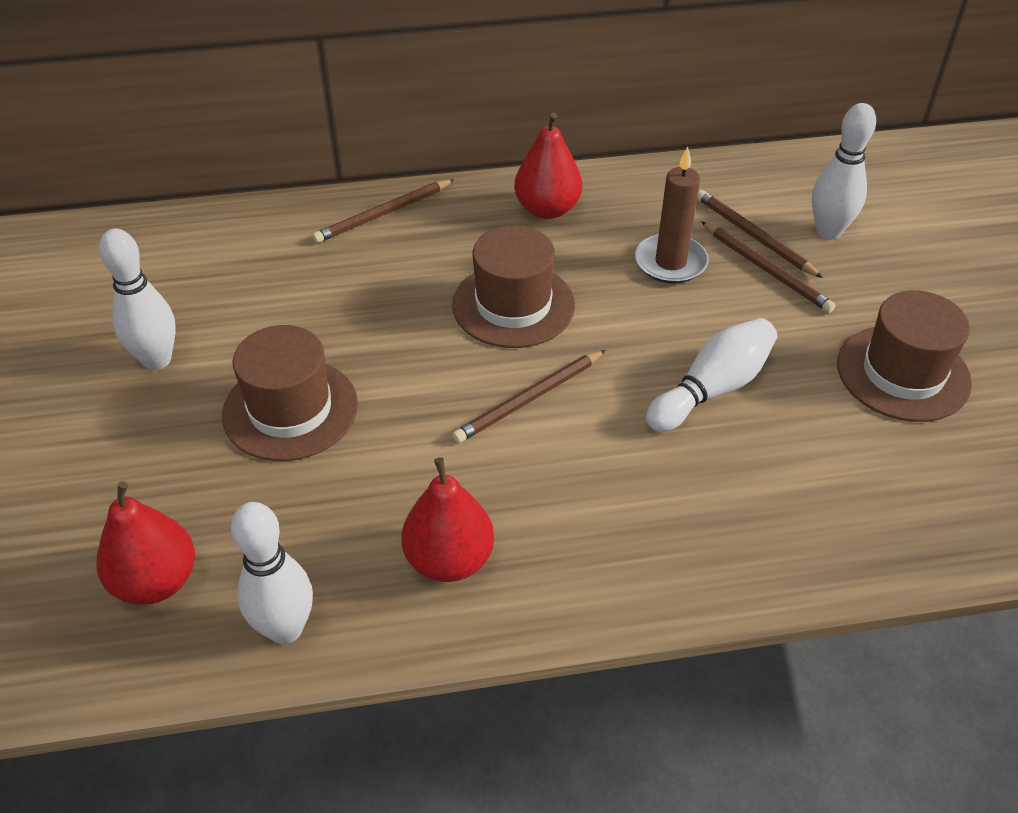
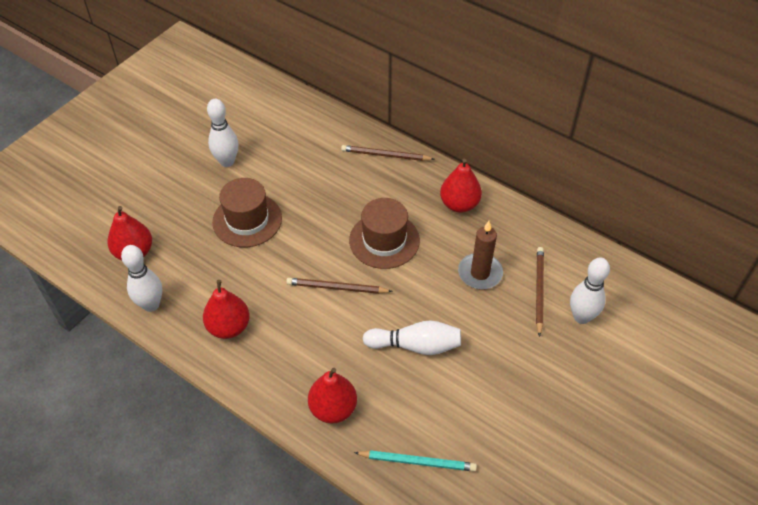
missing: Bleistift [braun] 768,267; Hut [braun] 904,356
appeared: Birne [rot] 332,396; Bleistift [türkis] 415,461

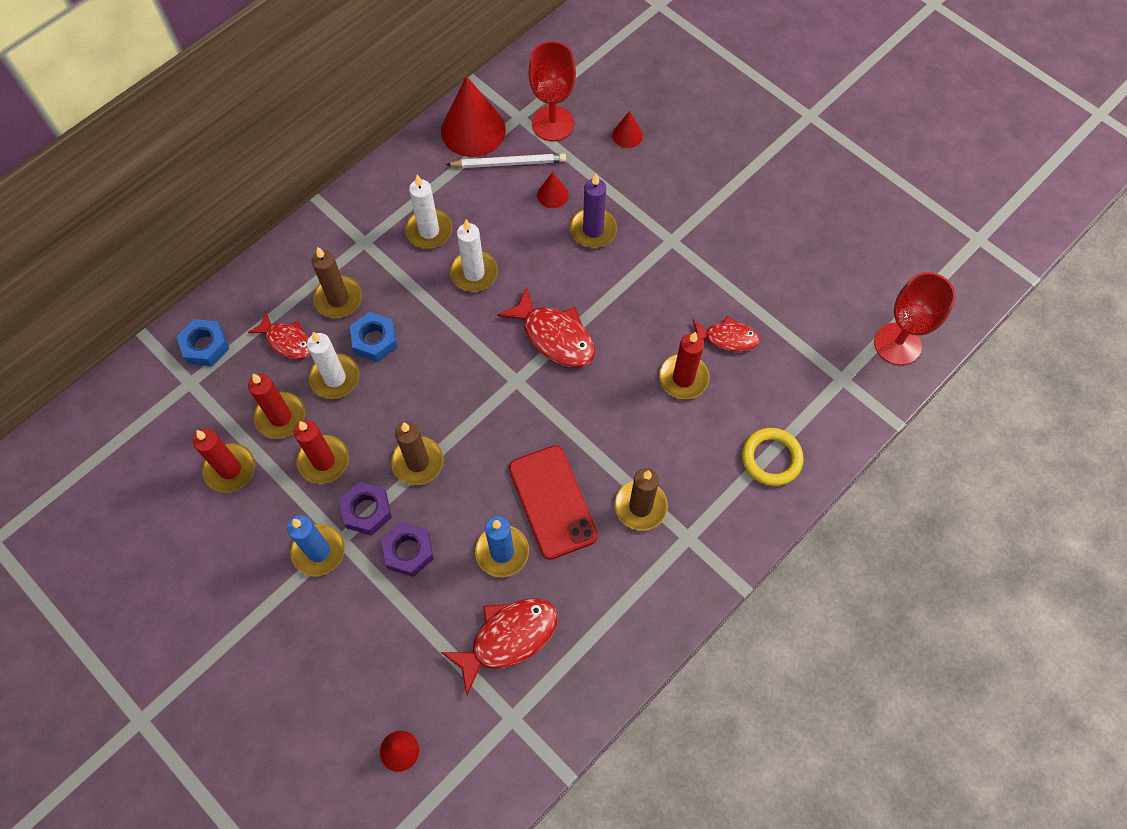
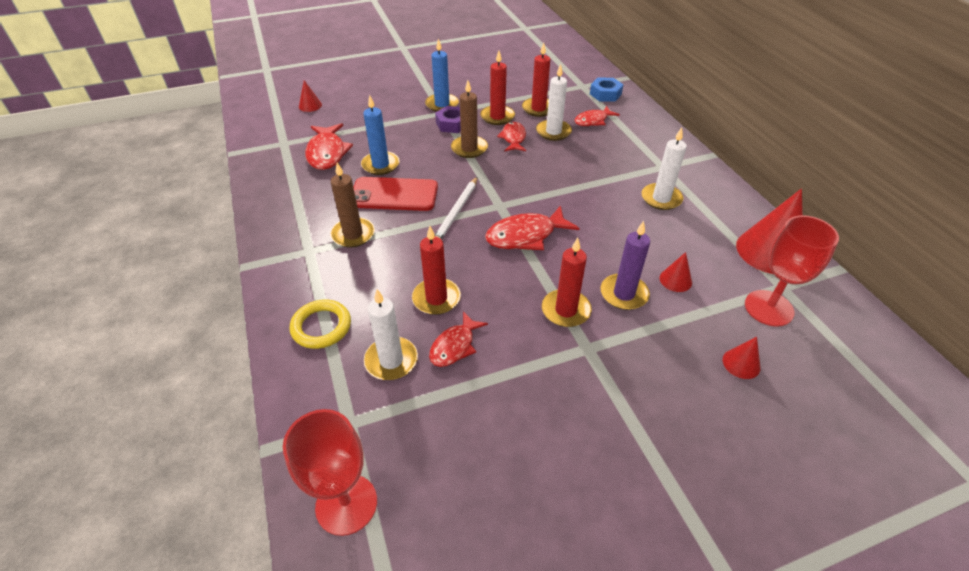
missing: Kerze [braun] 336,282; Sechskantmutter [blau] 373,337; Sechskantmutter [lila] 407,549
appeared: Fisch [rot] 511,136
relocated: Kerze [weiß] 474,256 to 391,334; Bleistift [weiß] 506,160 to 456,208; Kerze [rot] 224,461 to 567,282

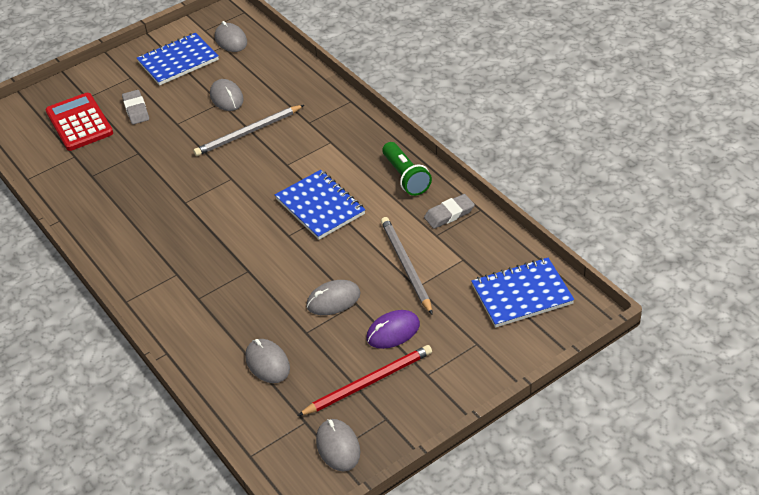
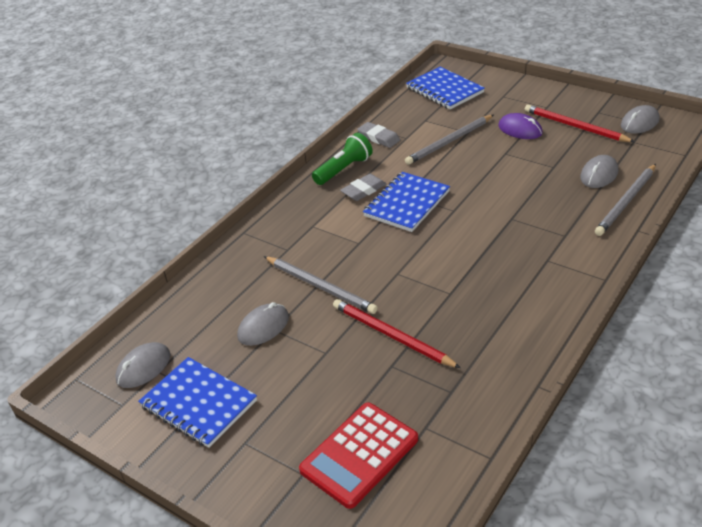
missing: Computermaus [grau] 333,297
appeared: Bleistift [rot] 397,333; Bleistift [grau] 625,200
relocated: Radiergummi [grau] 135,107 to 363,187

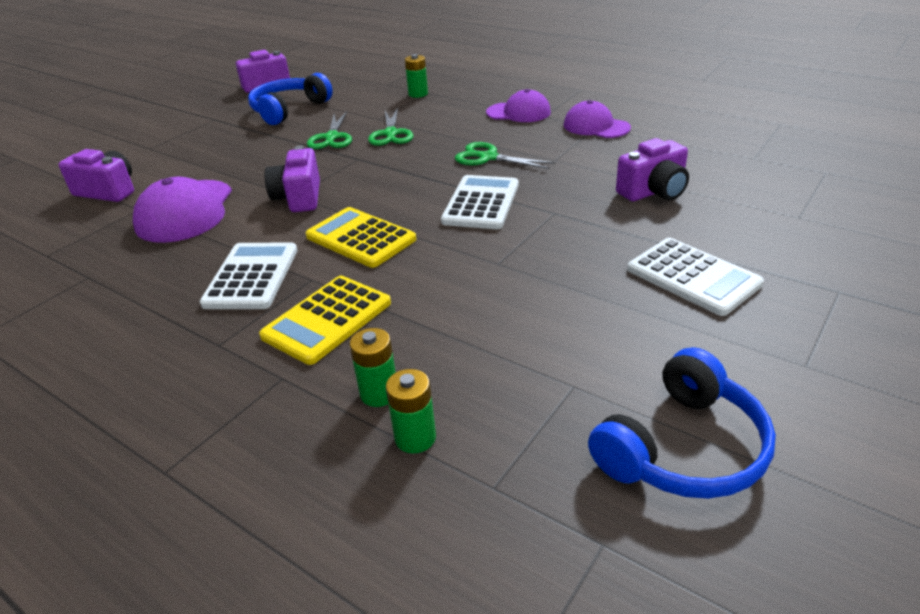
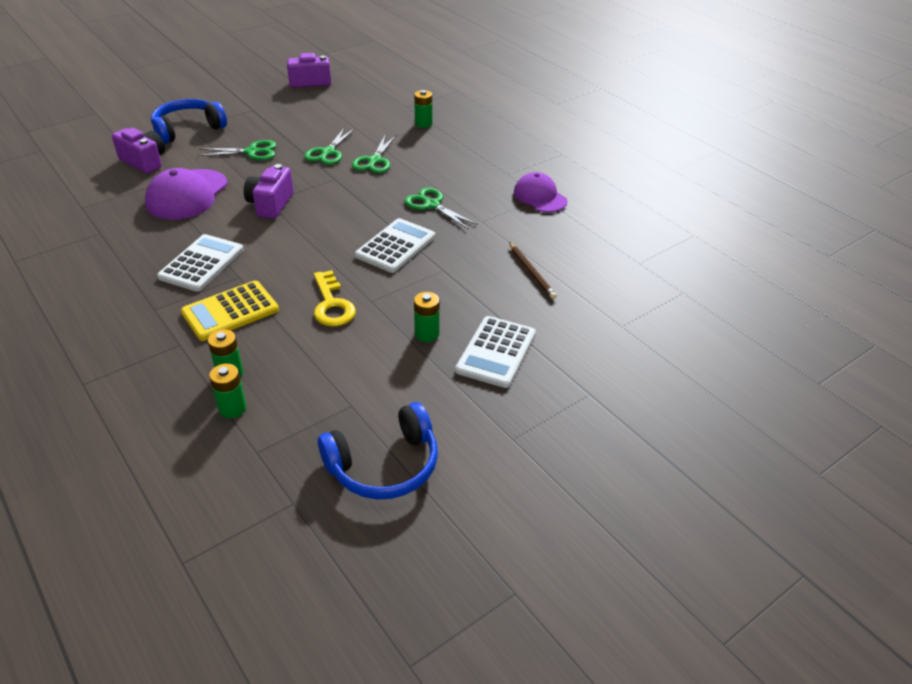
missing: Taschenrechner [gelb] 360,237; Kappe [lila] 518,105
appeared: Schere [grün] 237,150; Schlüssel [gelb] 335,298; Batterie [grün] 427,317
relocated: Kopfhörer [blau] 290,99 to 189,121
exchanged: Kamera [lila] 652,169 to Bleistift [braun] 533,270
spun: Taschenrechner [weiß] 695,277 = 495,352 45 degrees clockwise

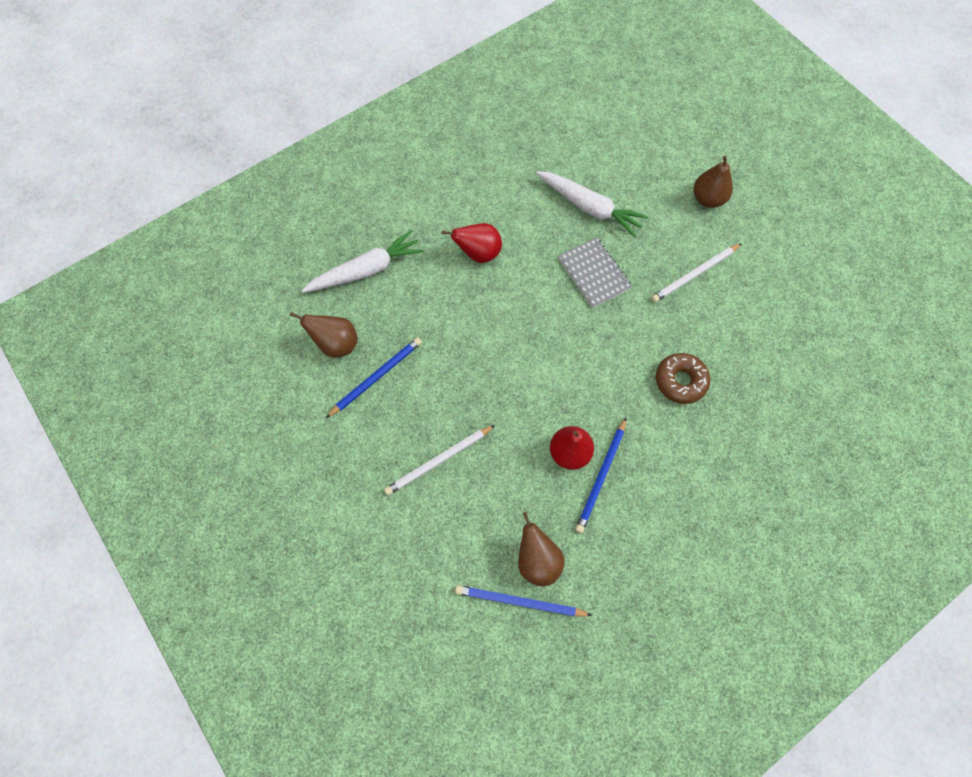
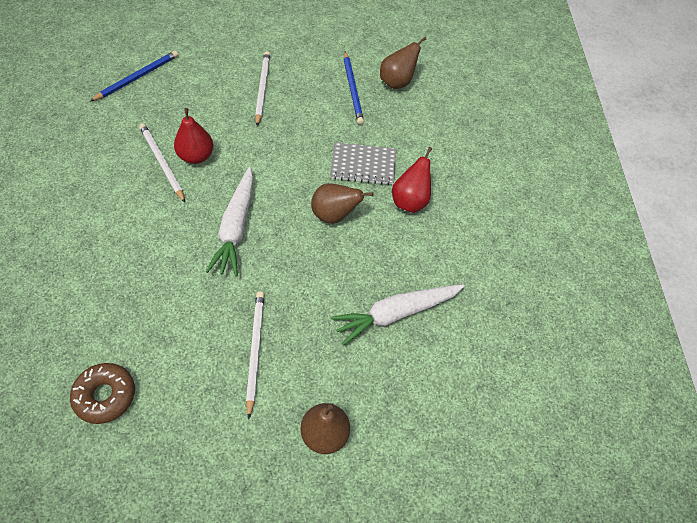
relocated: Donut [braun] 683,378 to 102,393; Karotte [weiß] 363,261 to 230,221; Birne [braun] 541,549 to 342,203; Notizbuch [grau] 595,272 to 363,163
colour: Bleistift [blau] 600,475 to Bleistift [weiß] 162,162

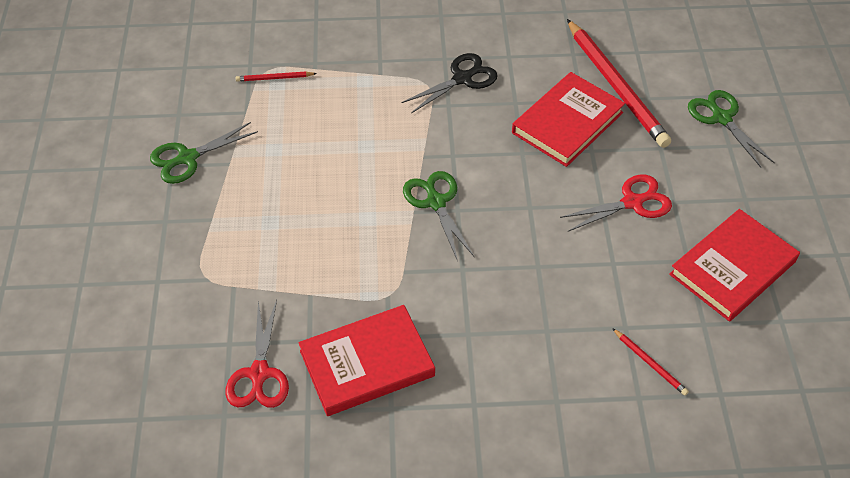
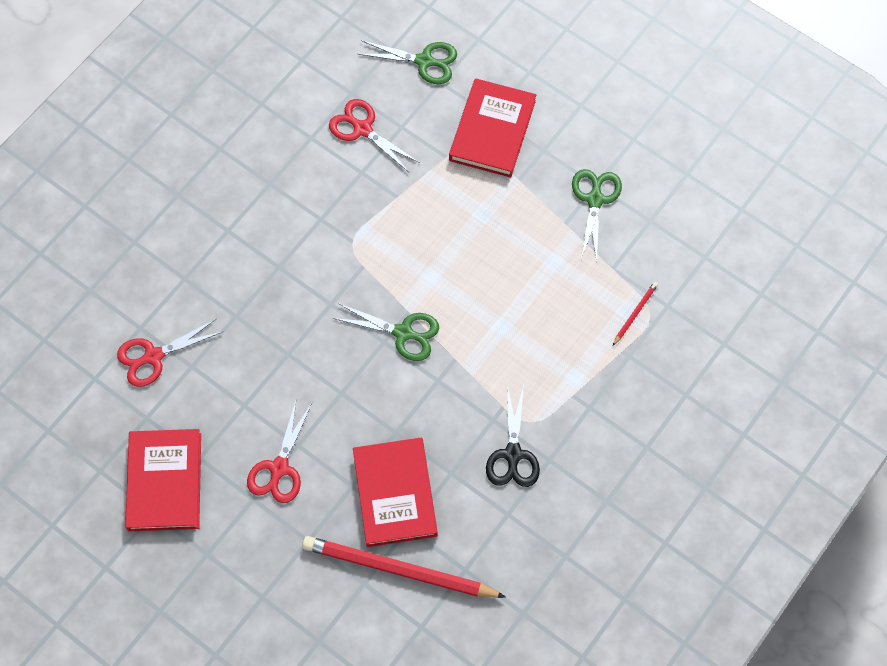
relocated: Schere [grün] 731,129 to 407,62; Buch [rot] 367,360 to 492,128
exchanged: Bleistift [rot] 650,362 to Schere [rot] 169,353

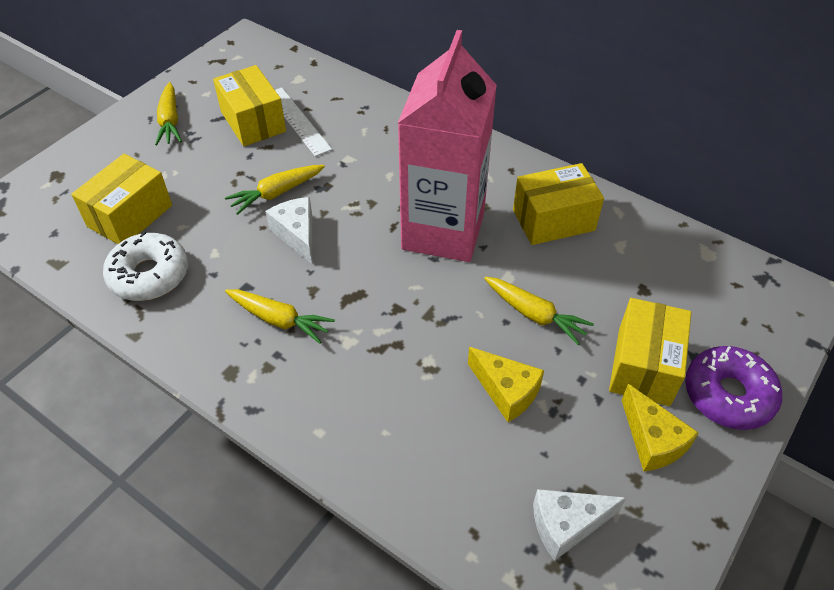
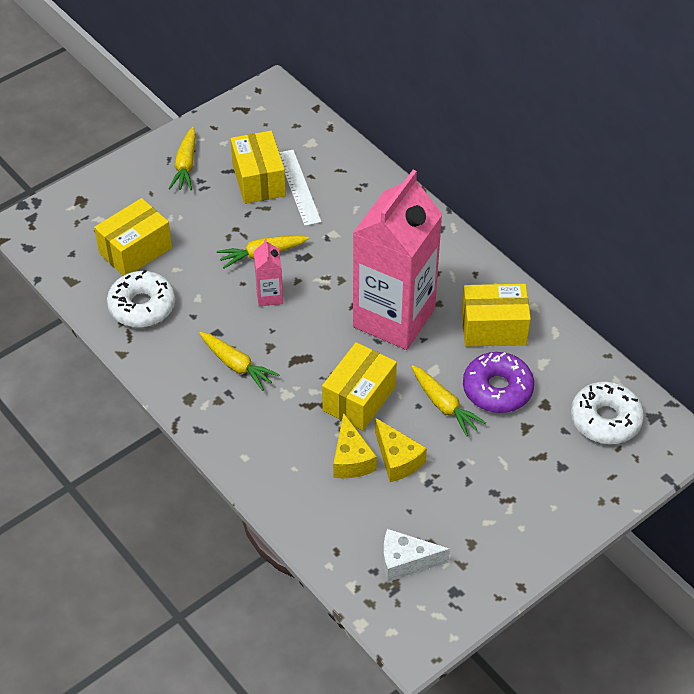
appeared: Donut [weiß] 607,412
relocated: Schachtel [gelb] 650,352 to 359,386; Käse [gelb] 660,428 to 355,445; Donut [lila] 733,388 to 498,382
exchanged: Käse [weiß] 288,230 to Getränkekarton [rosa] 268,272

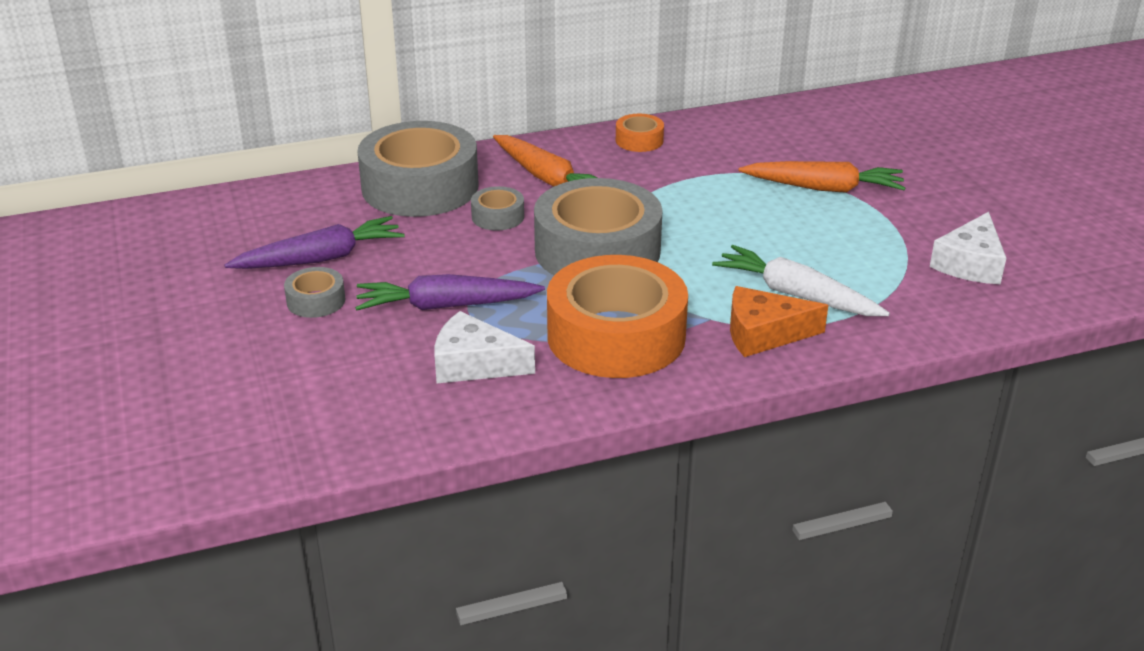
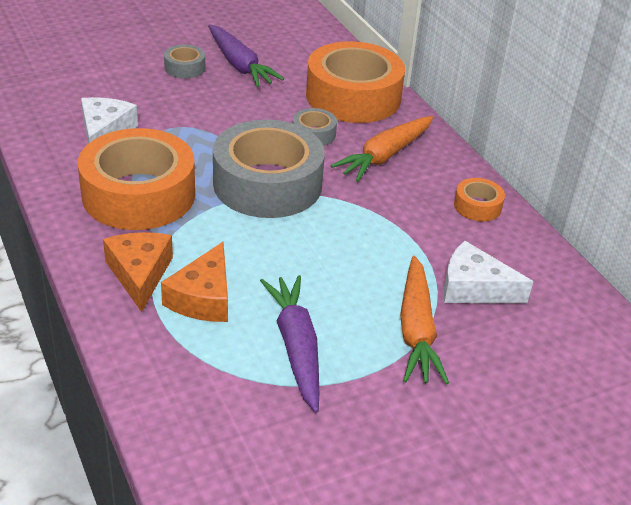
relocated: Karotte [lila] 450,292 to 289,343; Käse [weiß] 968,248 to 488,272
exchanged: Karotte [weiß] 801,280 to Käse [orange] 194,282
colour: Klebeband [grau] 417,169 to Klebeband [orange] 355,82

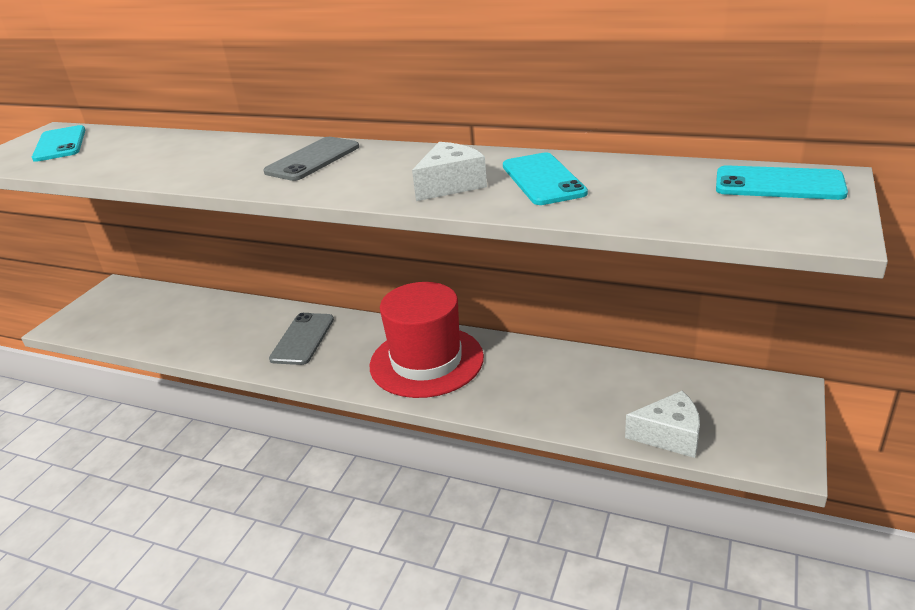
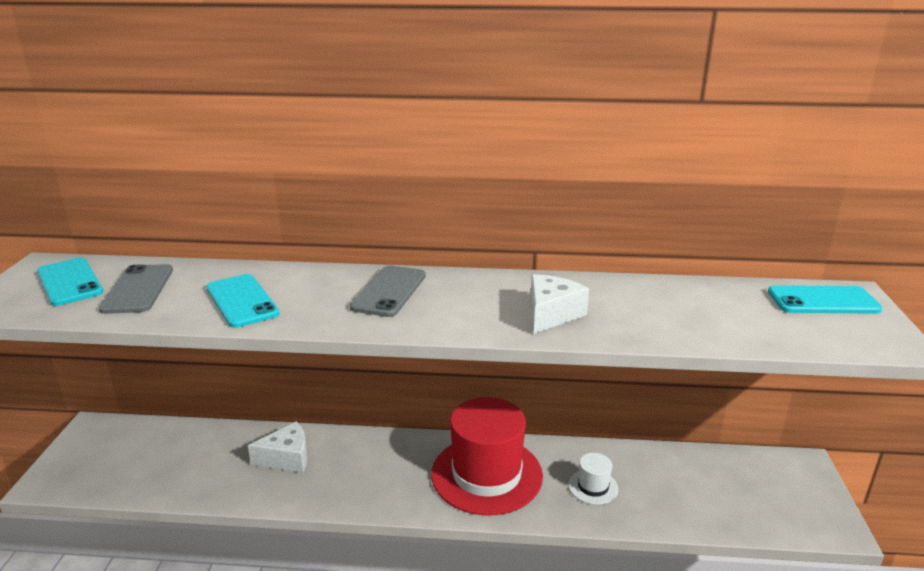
appeared: Hut [weiß] 593,479
relocated: Handy [grau] 301,339 to 136,289; Handy [türkis] 545,179 to 243,301; Käse [weiß] 662,424 to 278,447

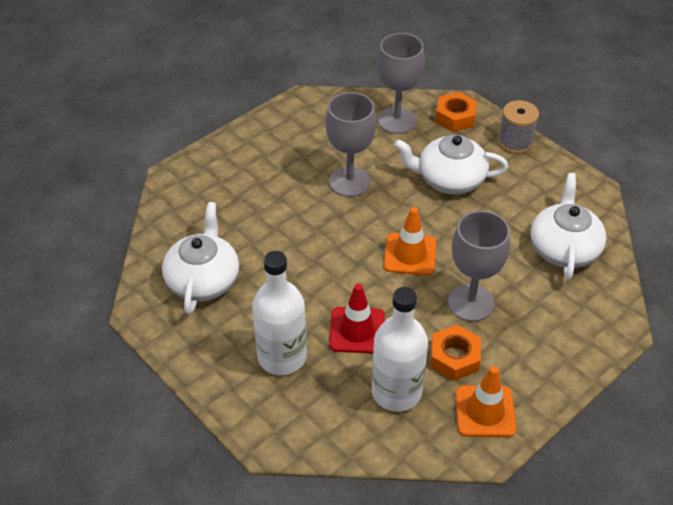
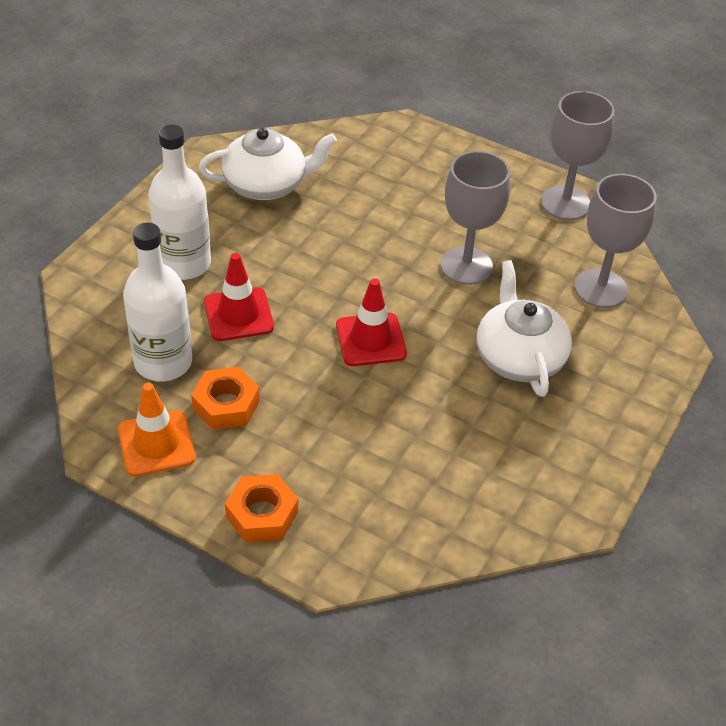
missing: Garnrolle [grau] 518,127; Teekanne [weiß] 568,226
relocated: Sechskantmutter [orange] 456,112 to 261,508; Kelch [grau] 479,266 to 578,155
colour: Leitkegel [orange] 410,241 to Leitkegel [rot] 371,322

